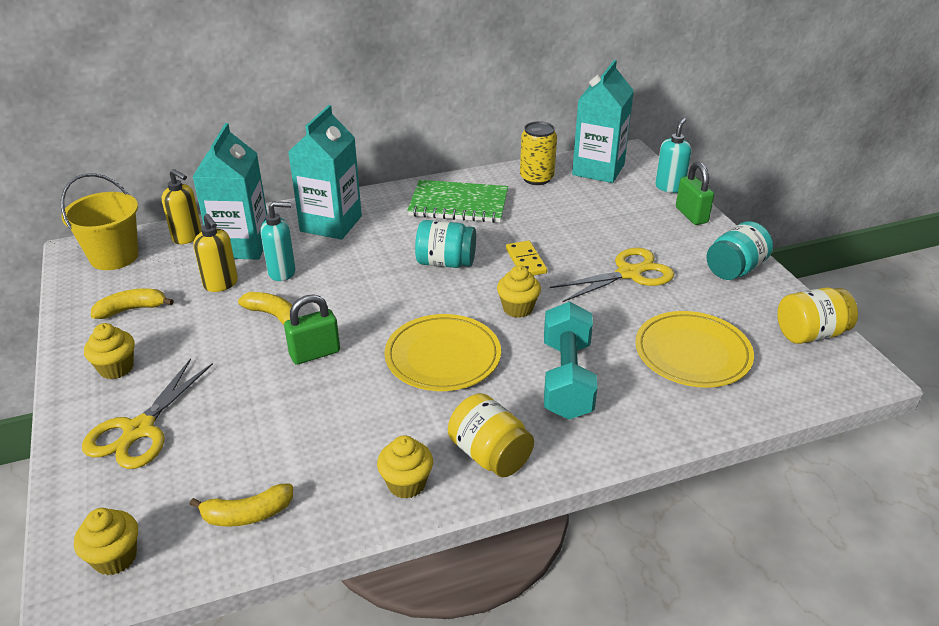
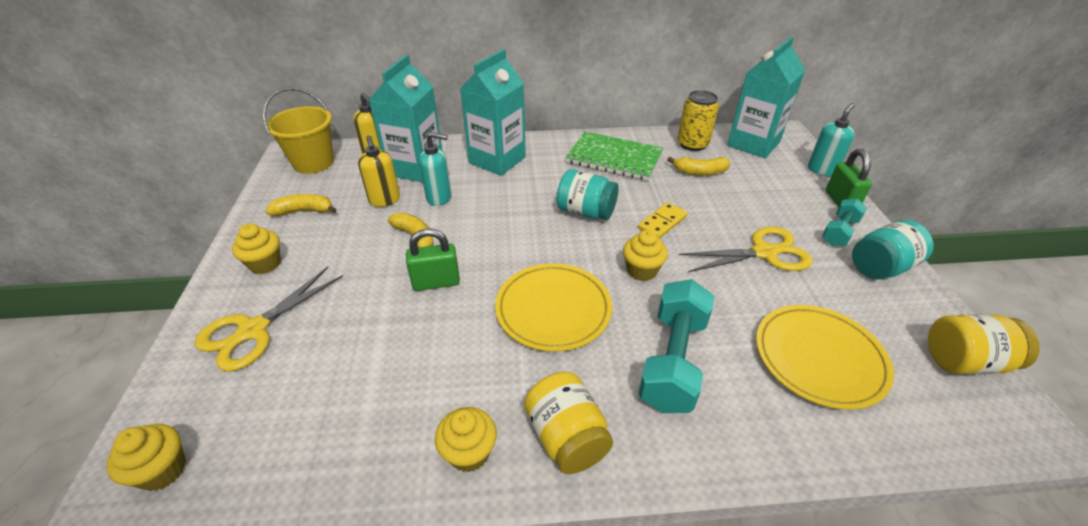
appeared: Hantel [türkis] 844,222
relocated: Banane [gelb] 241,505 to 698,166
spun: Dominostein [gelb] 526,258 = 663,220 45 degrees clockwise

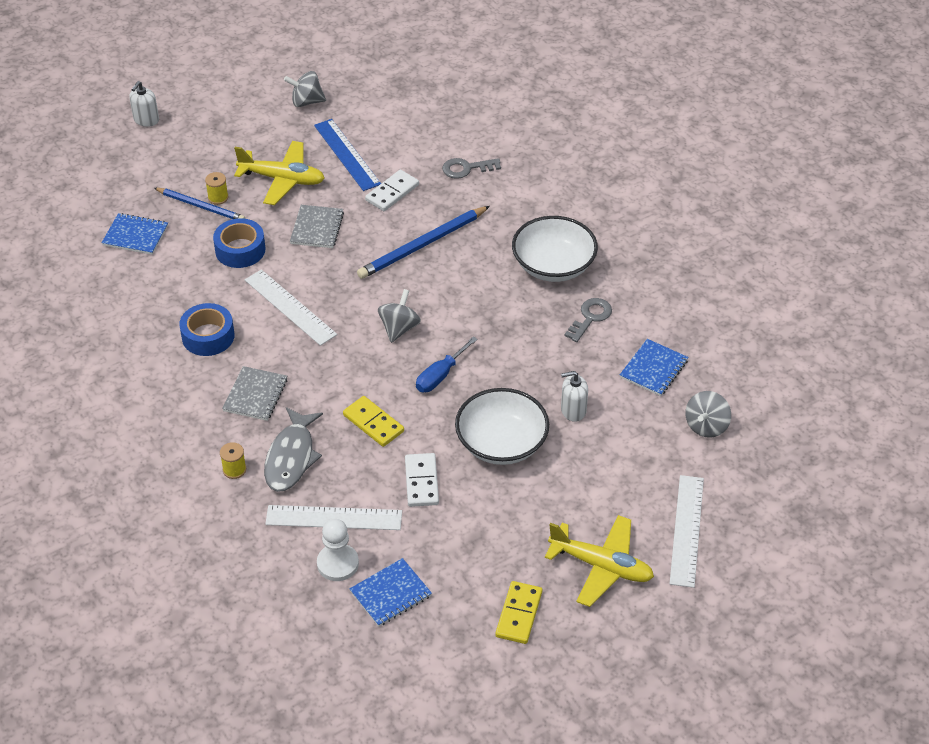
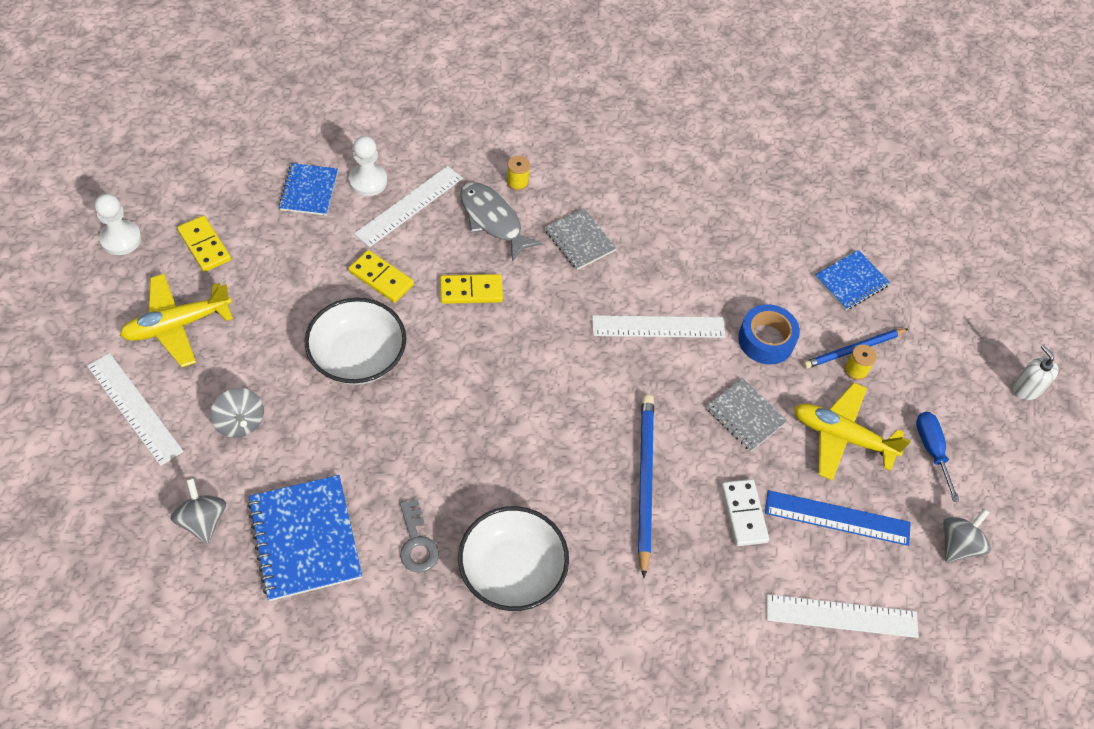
missing: Klebeband [blau] 206,329; Schlüssel [grau] 471,168; Seifenspender [weiß] 574,396
appeared: Bauer [weiß] 118,224; Lineal [weiß] 843,616
relocated: Kreisel [grau] 399,316 to 237,413; Schraubenzieher [blau] 447,364 to 938,457
colour: Dominostein [weiß] 422,480 to Dominostein [gelb] 381,276
spun: Flugzeug [gelb] 279,173 = 852,432 60 degrees clockwise
size: Notizbuch [blau] 654,367 = 304,538 x1.63

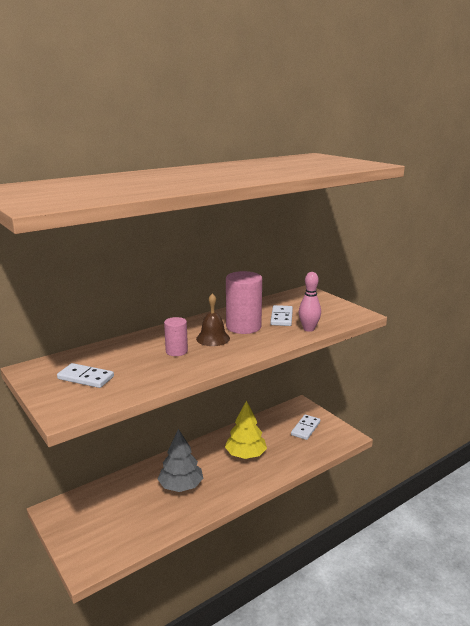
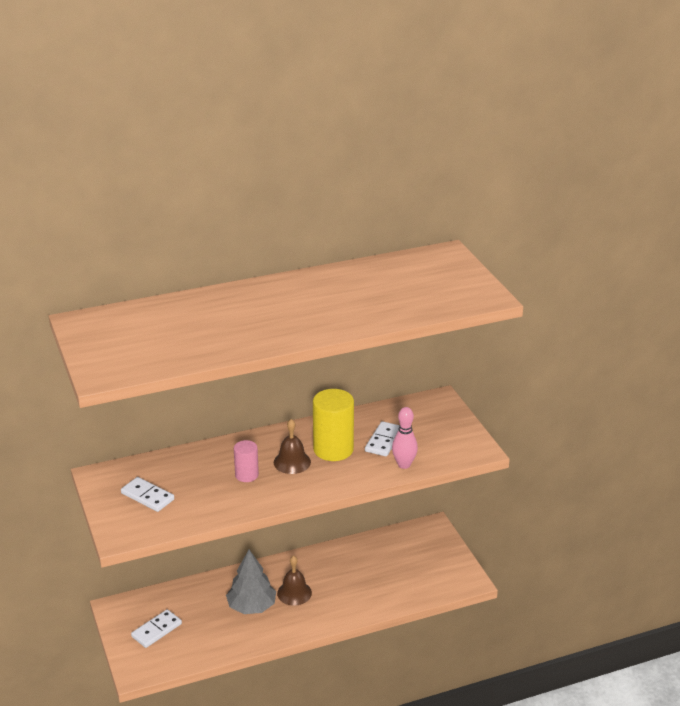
missing: Baum [gelb] 246,430
appeared: Glocke [braun] 294,581
relocated: Dominostein [weiß] 305,427 to 156,628
colour: Vollzylinder [rosa] 244,302 to Vollzylinder [gelb] 333,425

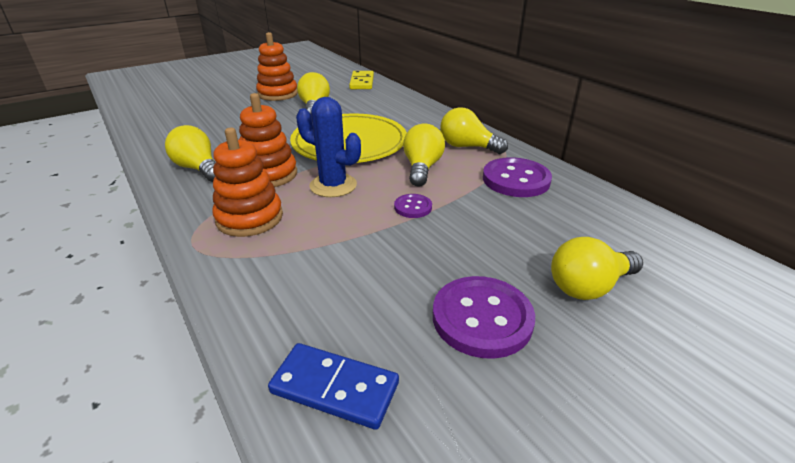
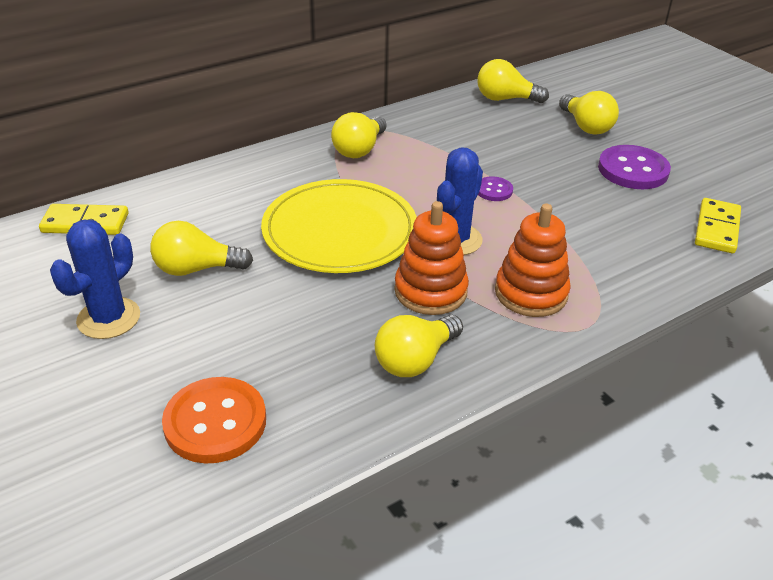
missing: Knopf [lila] 517,177
appeared: Knopf [orange] 214,420
relocated: Glühbirne [gelb] 424,154 to 513,81
exchanged: Stapelspielzeug [orange] 277,66 to Kaktus [blau] 95,279
colour: Dominostein [blau] 333,386 to Dominostein [gelb] 718,225

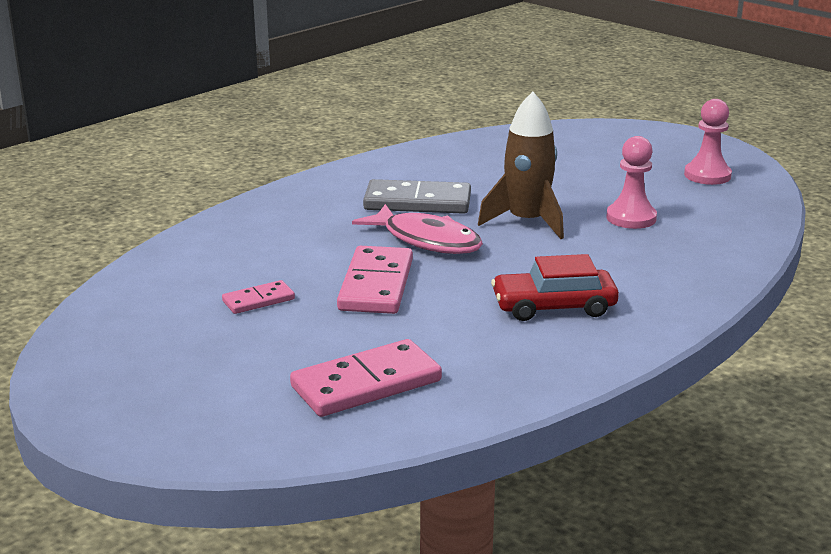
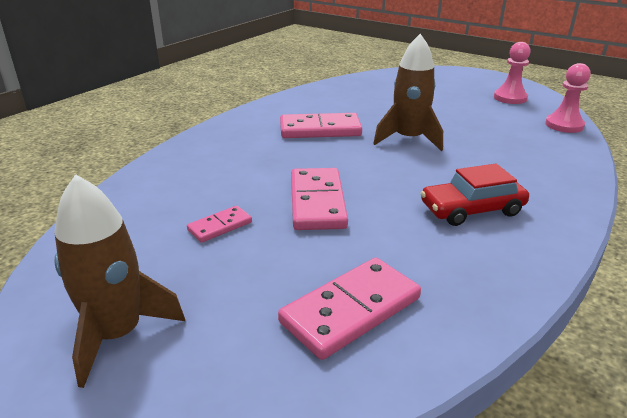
missing: Fisch [rosa] 417,229
appeared: Rakete [braun] 119,281
relocated: Bauer [rosa] 631,182 to 568,98
colour: Dominostein [grau] 417,196 to Dominostein [rosa] 321,125

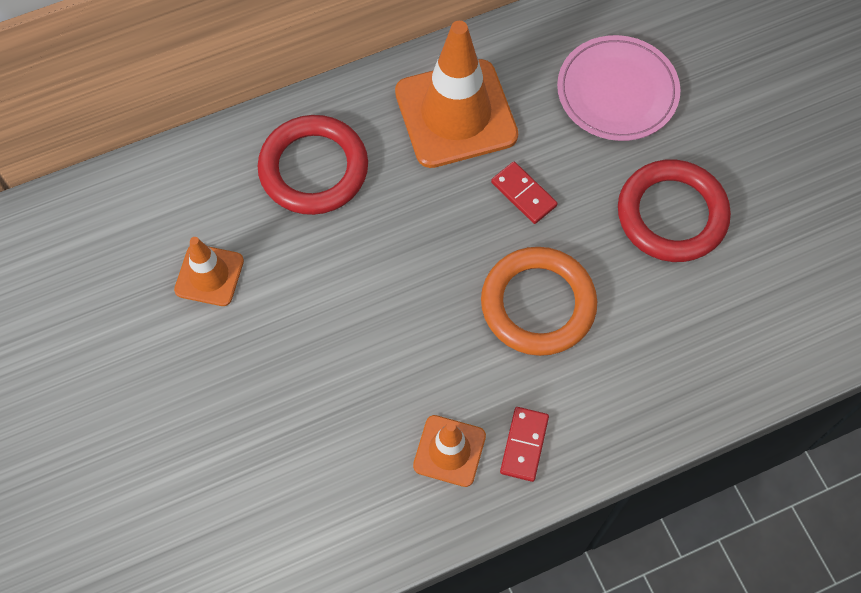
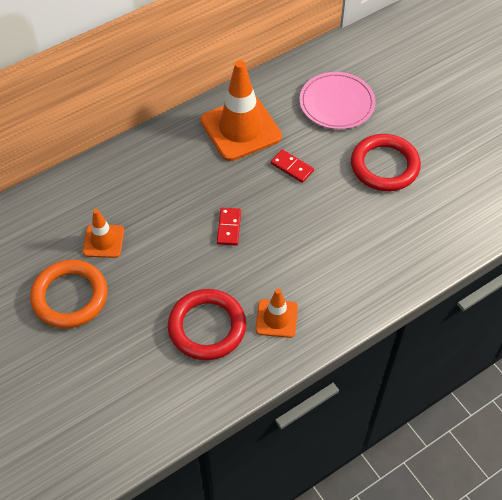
relocated: Ring [orange] 539,301 to 69,294; Ring [rot] 313,165 to 207,324; Dominostein [rot] 524,444 to 229,227

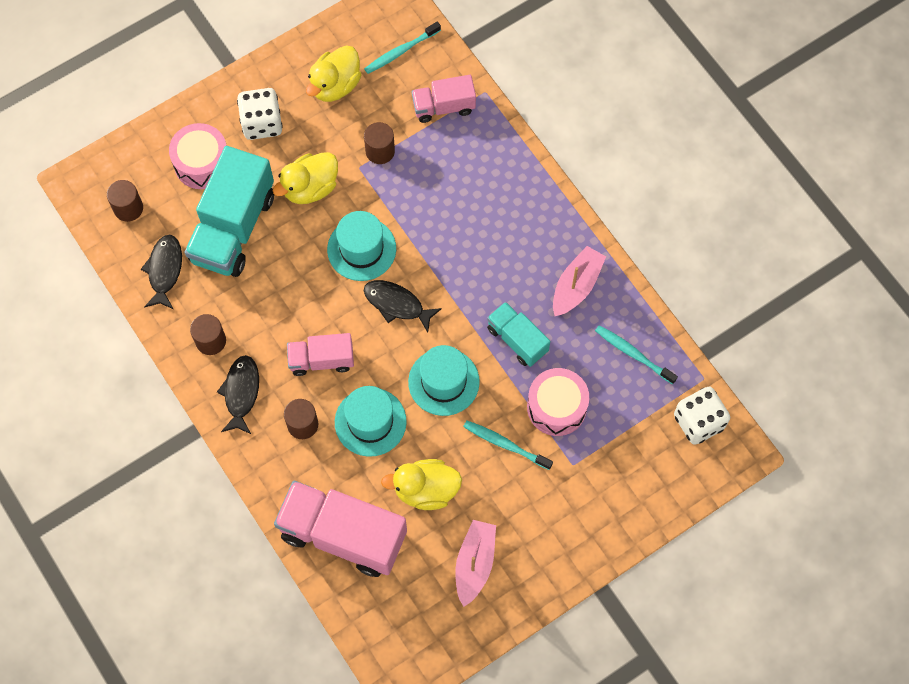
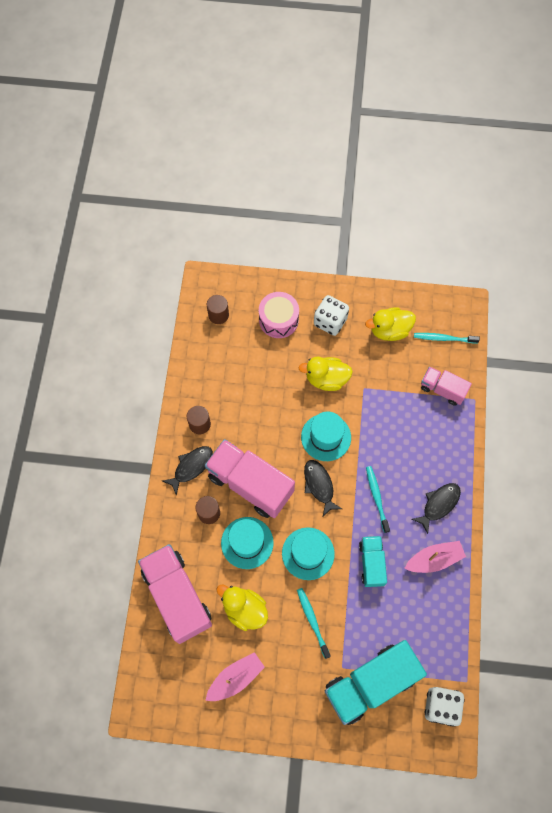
missing: Vollzylinder [braun] 379,143; Trommel [rosa] 558,402
relocated: Lastwagen [türkis] 229,211 to 376,682; Zahnbürste [türkis] 636,354 to 378,499; Fisch [schwarz] 161,271 to 436,508
size: Lastwagen [rosa] 320,354 = 250,478 x1.81

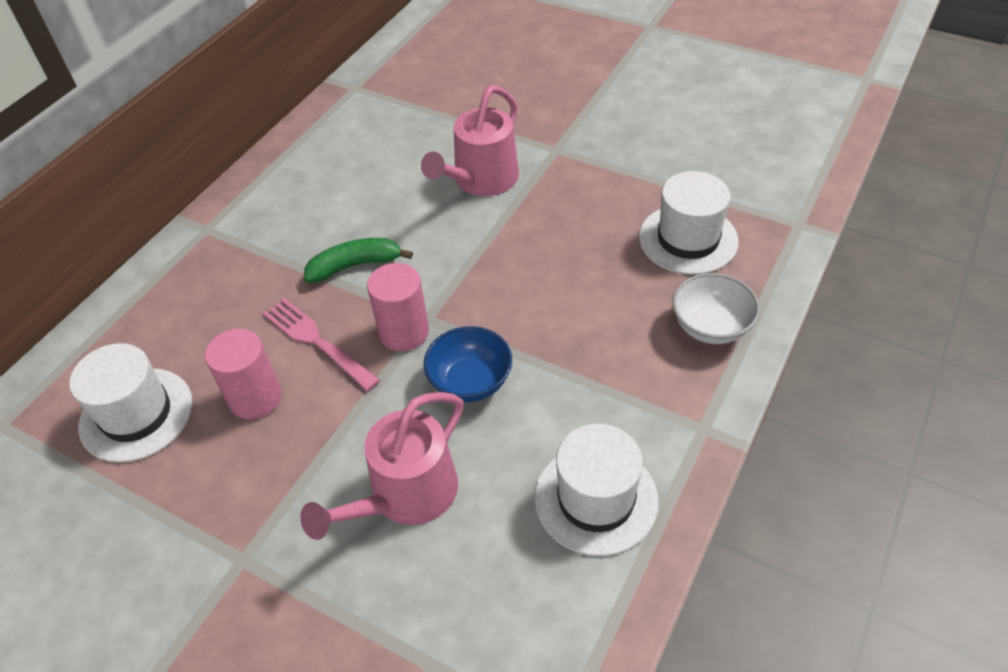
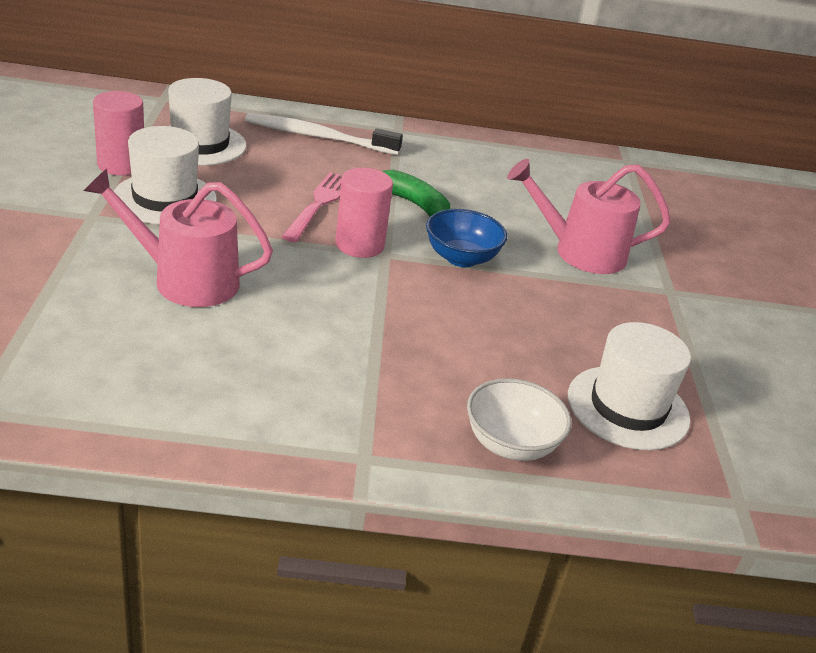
appeared: Zahnbürste [weiß] 324,134
relocated: Vollzylinder [rosa] 243,374 to 118,133; Hut [weiß] 597,490 to 165,175; Schüssel [blau] 467,364 to 466,238

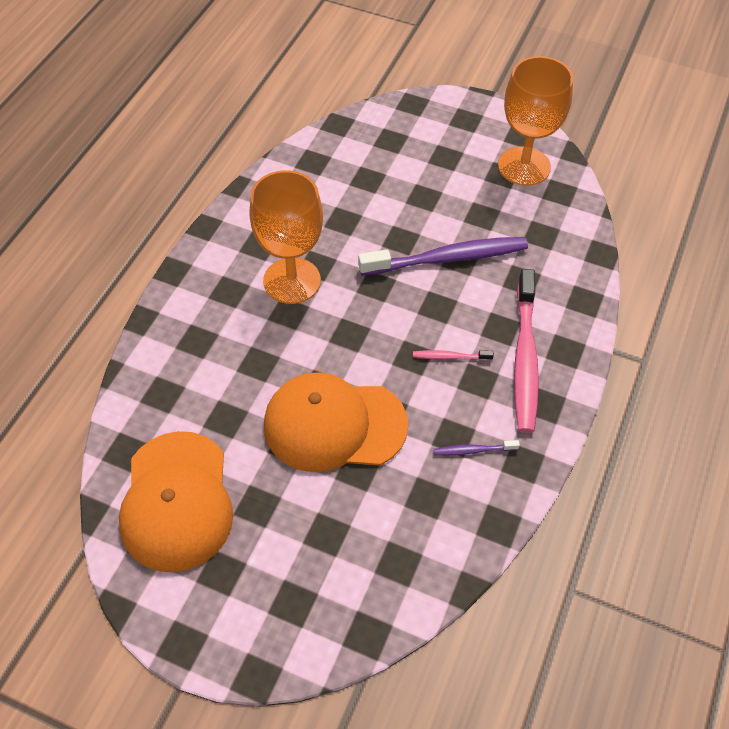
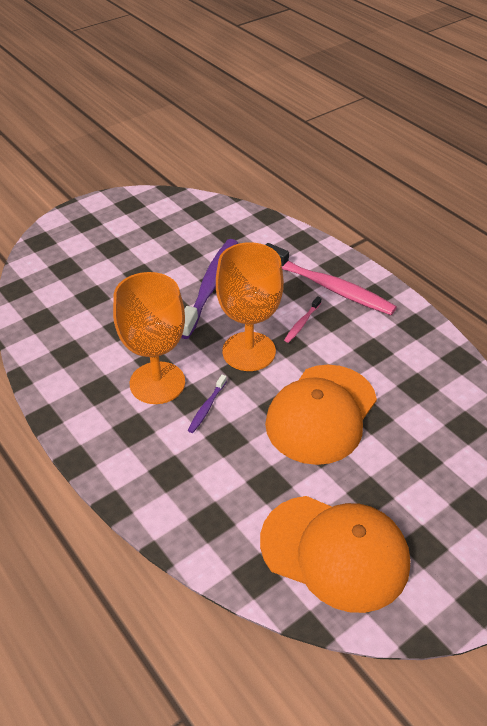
relocated: Zahnbürste [lila] 477,447 to 207,404; Kelch [orange] 535,121 to 250,306

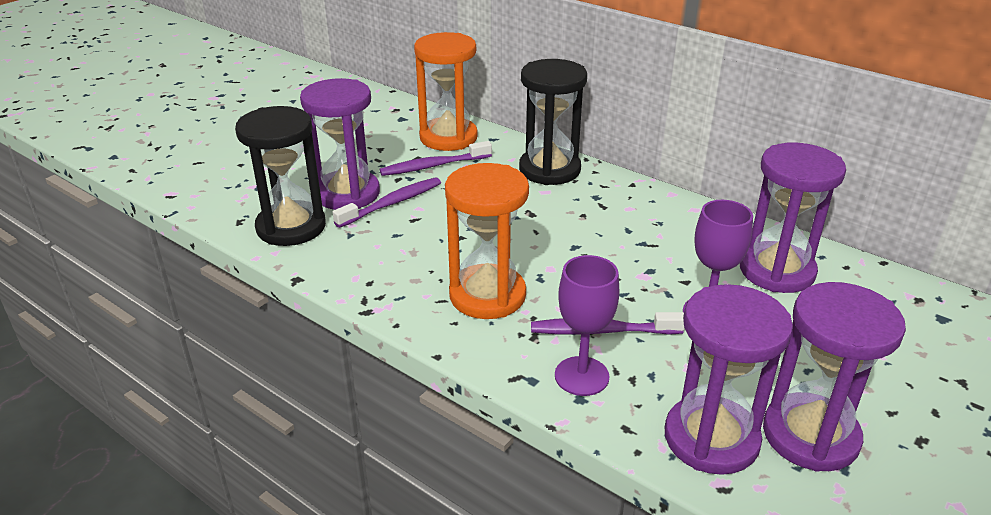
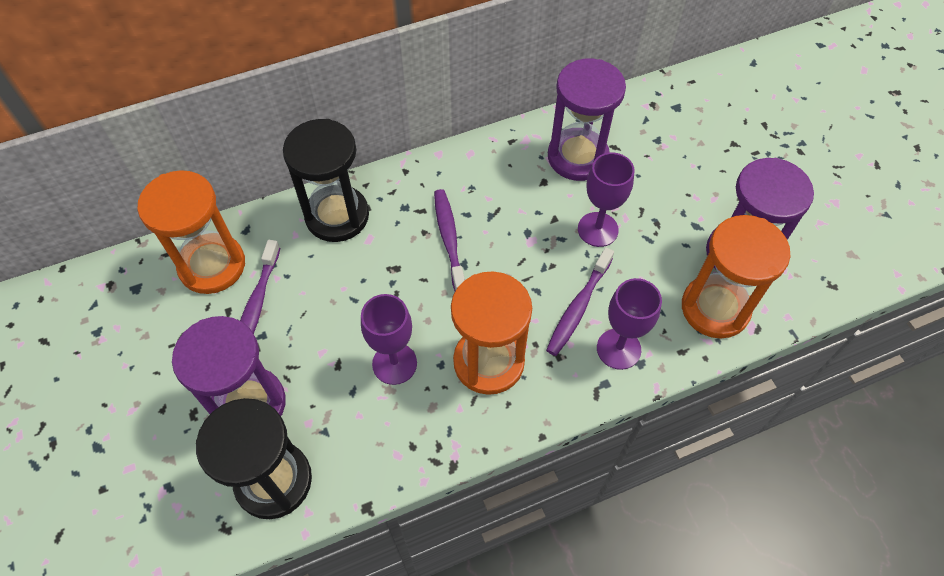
appeared: Kelch [lila] 389,339
relocated: Zahnbürste [lila] 386,202 to 449,240
colour: Sanduhr [lila] 729,379 to Sanduhr [orange] 736,277

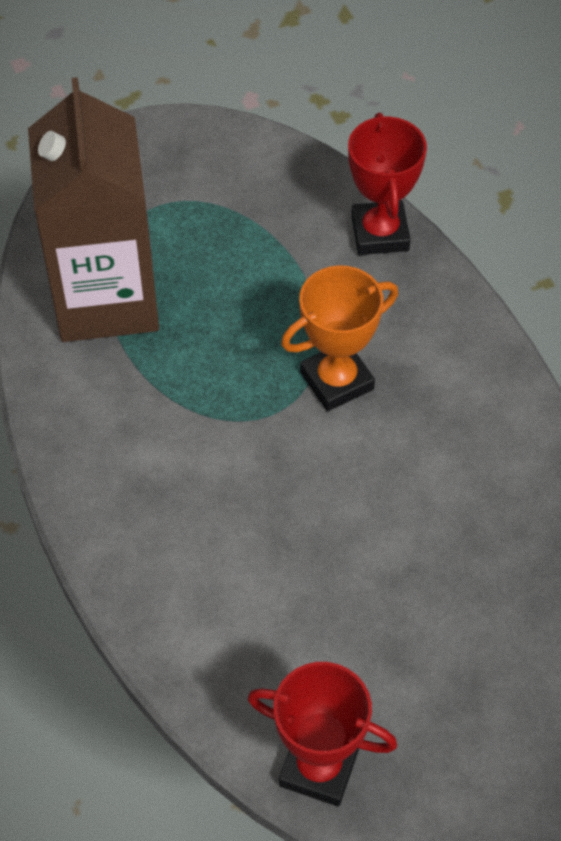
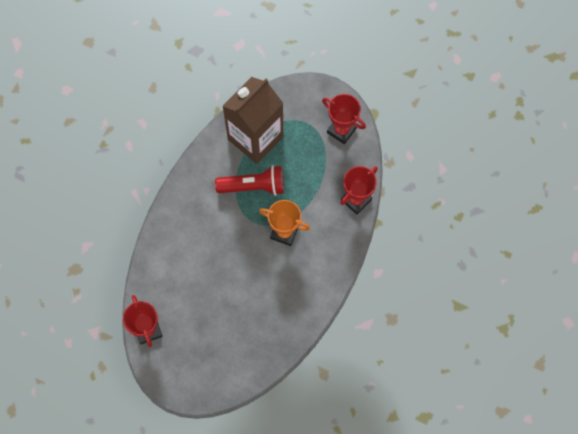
appeared: Taschenlampe [rot] 249,180; Pokal [rot] 344,119

